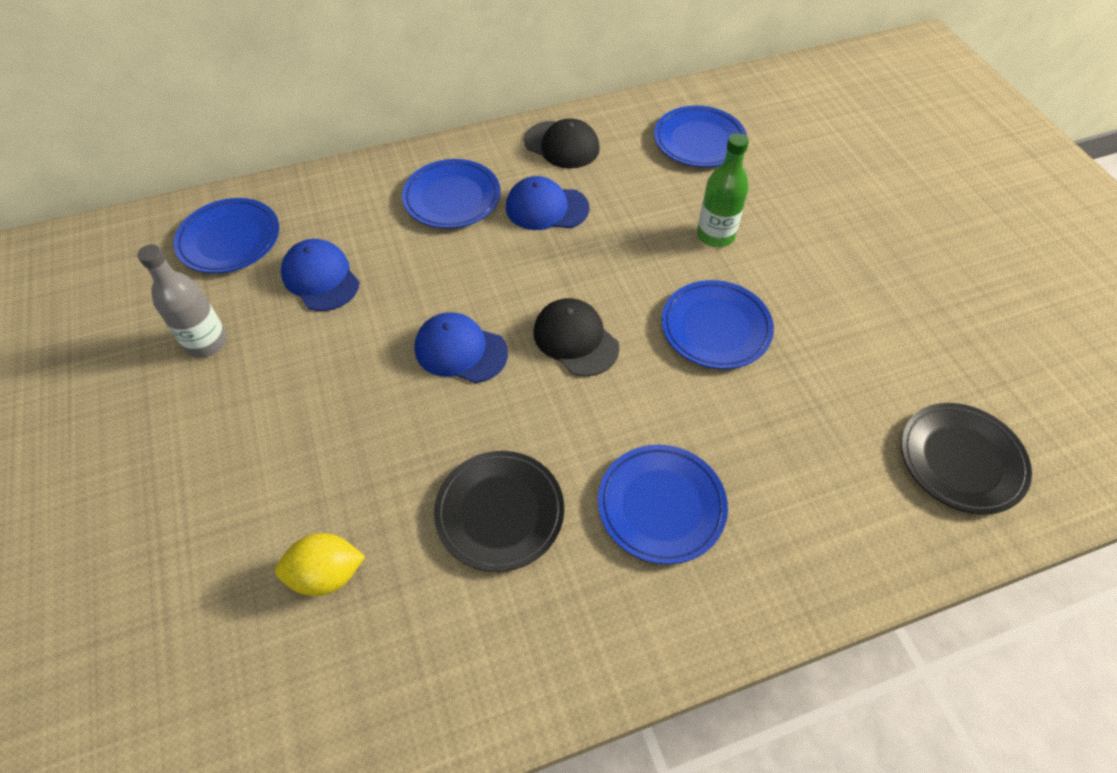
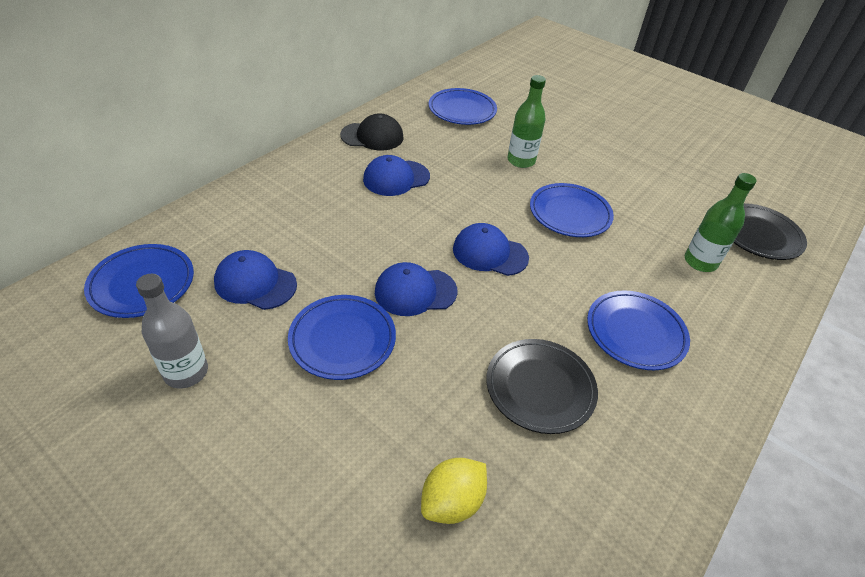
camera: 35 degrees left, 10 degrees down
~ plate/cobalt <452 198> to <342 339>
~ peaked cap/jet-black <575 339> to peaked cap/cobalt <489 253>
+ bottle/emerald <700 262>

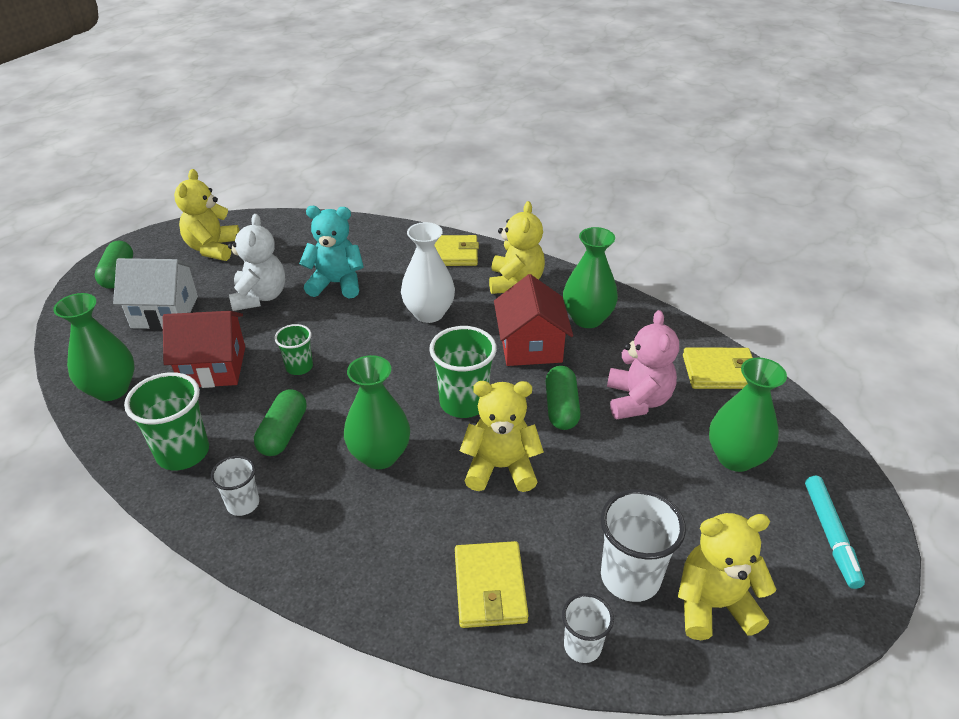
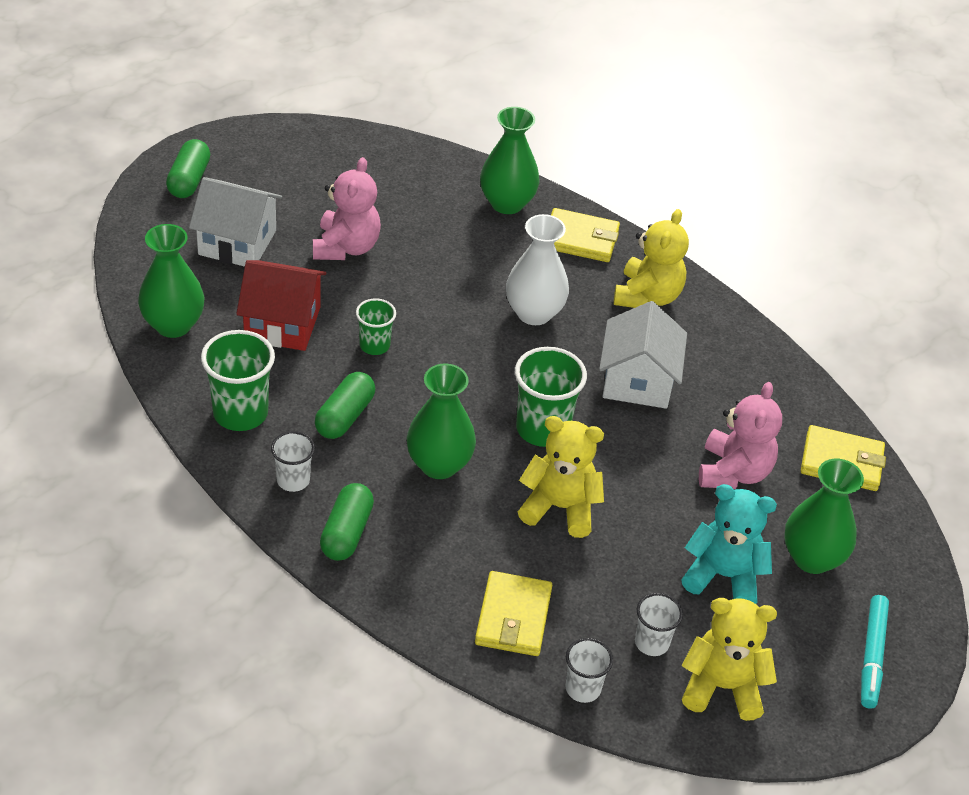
camera: 10 degrees right, 5 degrees up
- teddy bear/golden <213 248>
~ teddy bear/white <260 297> to teddy bear/rose-pink <346 247>
~ teddy bear/teal <336 284> to <723 576>
~ cottage/scarlet <530 346> to cottage/white <637 381>
~ pill shape/emerald <561 408> to <346 532>
~ vase/emerald <587 318> to <507 203>
~ tumbler/white <630 577> = <652 643> x0.59

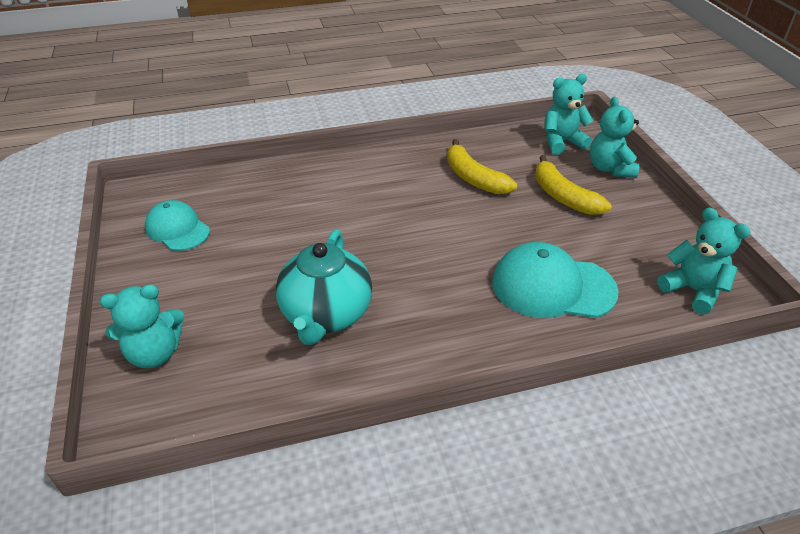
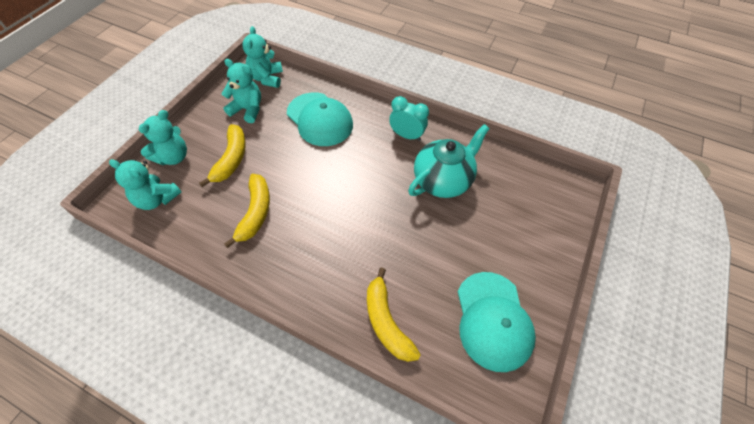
camera: 140 degrees left, 15 degrees up
~ teddy bear/teal <155 353> to <247 109>
~ peaked cap/teal <177 229> = <493 320> x1.55
+ banana/golden <386 322>
+ alarm clock/teal <406 135>

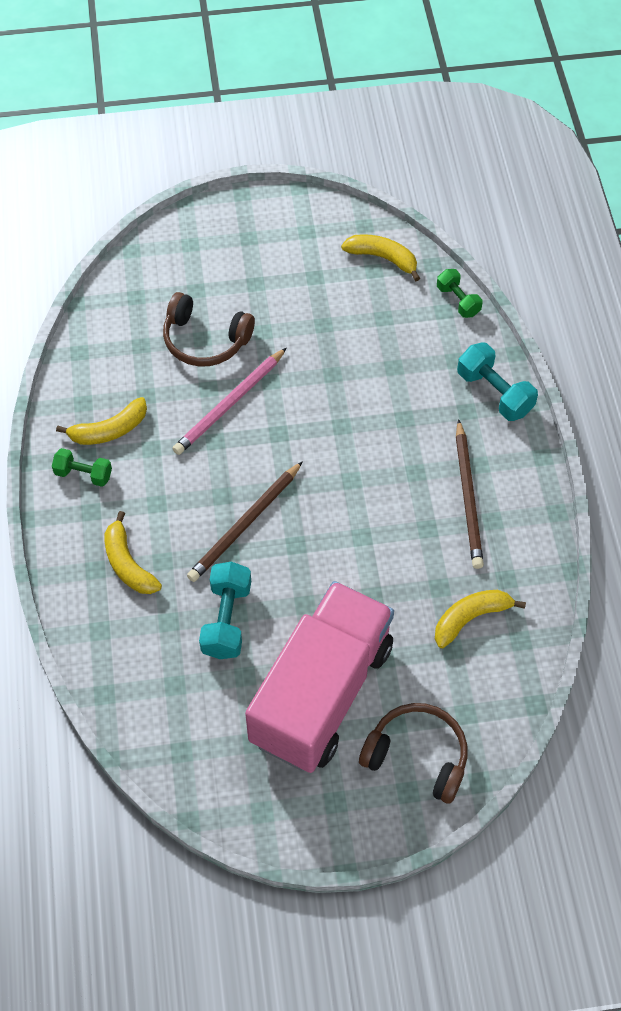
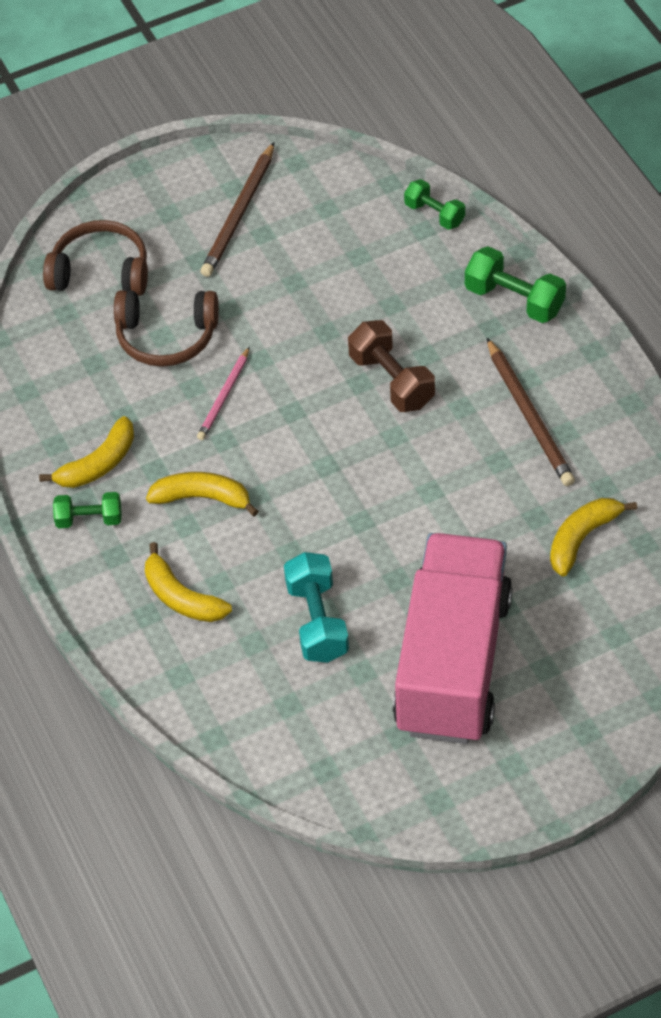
camera: 15 degrees left, 5 degrees down
~ pencil/rose-pink <230 404> = <224 396> x0.63
~ pencil/brown <245 524> to <239 213>
~ banana/golden <383 258> to <202 498>
~ headphones/brown <417 756> to <101 272>
~ hand weight/teal <494 393> to hand weight/emerald <514 300>
+ hand weight/brown <391 381>

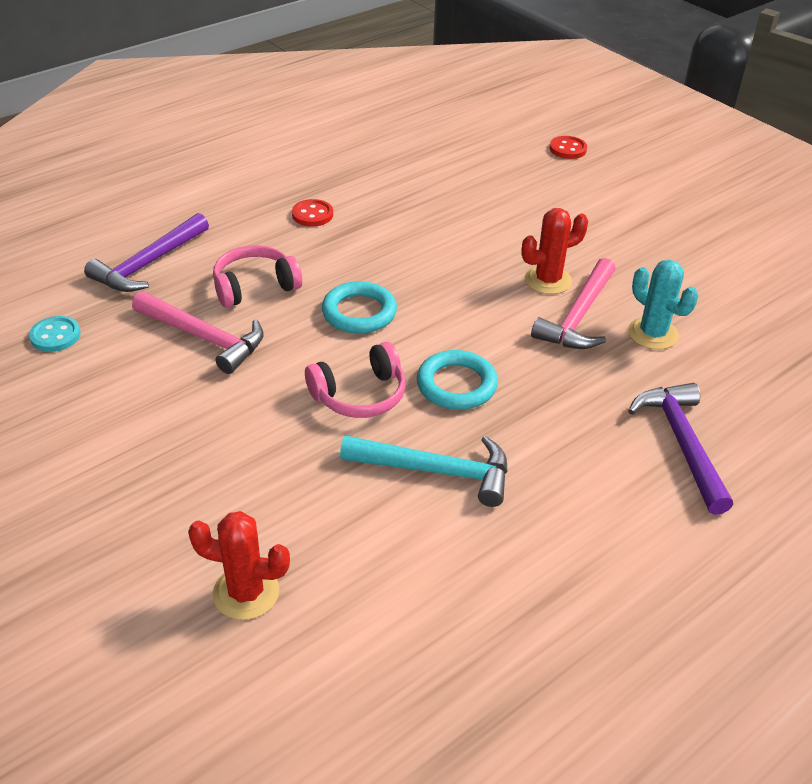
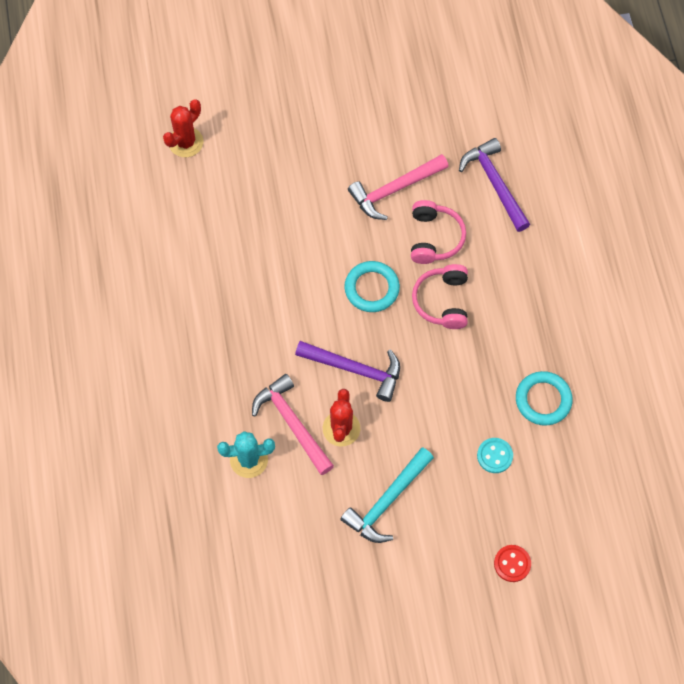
camera: 120 degrees right, 25 degrees up
~ button/teal <55 336> to <494 456>
- button/scarlet <312 215>
~ headphones/rose-pink <360 395> to <442 301>
~ hammer/teal <436 471> to <387 501>
~ ring/teal <456 385> to <543 400>
~ hammer/purple <681 443> to <355 369>

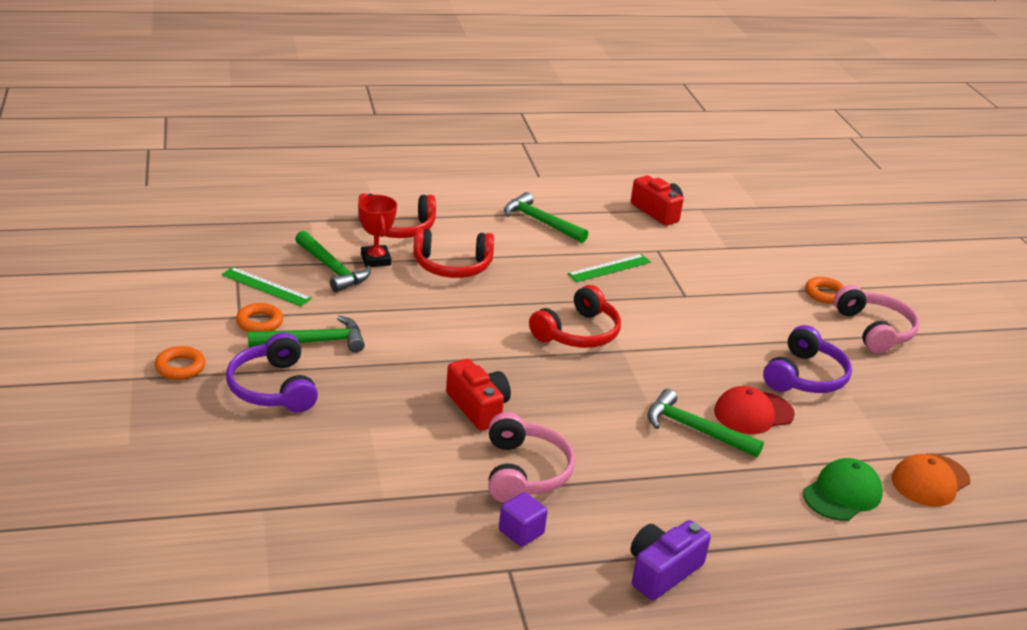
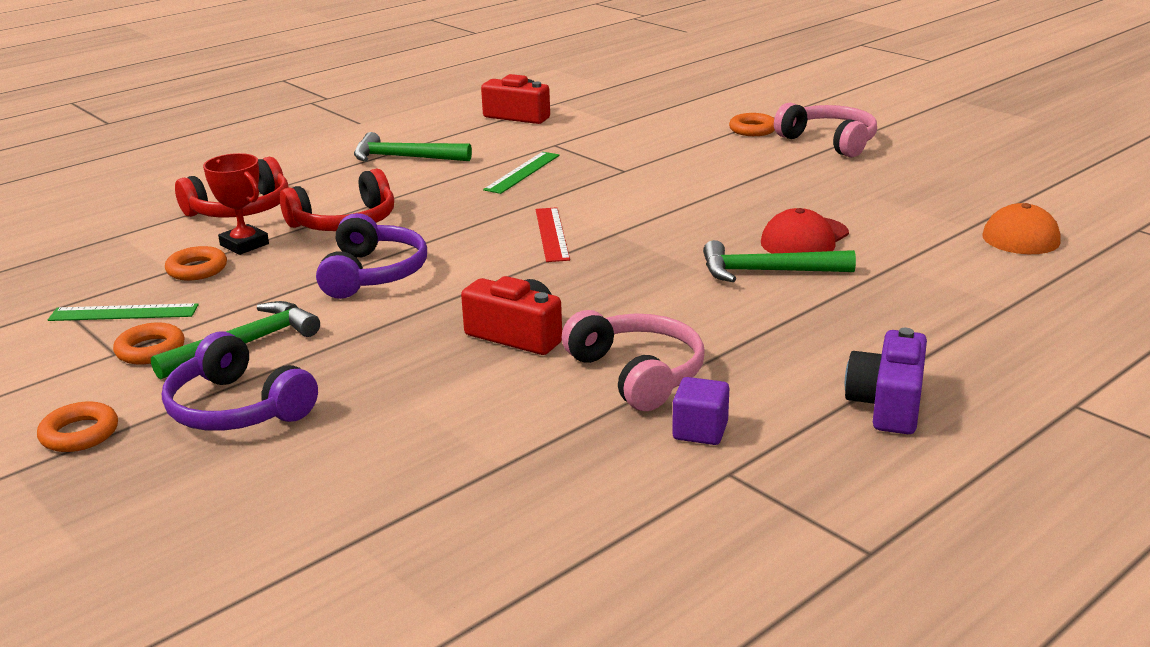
camera: 25 degrees left, 5 degrees down
~ hammer/emerald <332 269> to ring/orange <197 269>
~ headphones/scarlet <578 333> to measuring stick/scarlet <552 234>
~ headphones/purple <805 376> to <373 274>
- peaked cap/emerald <842 494>

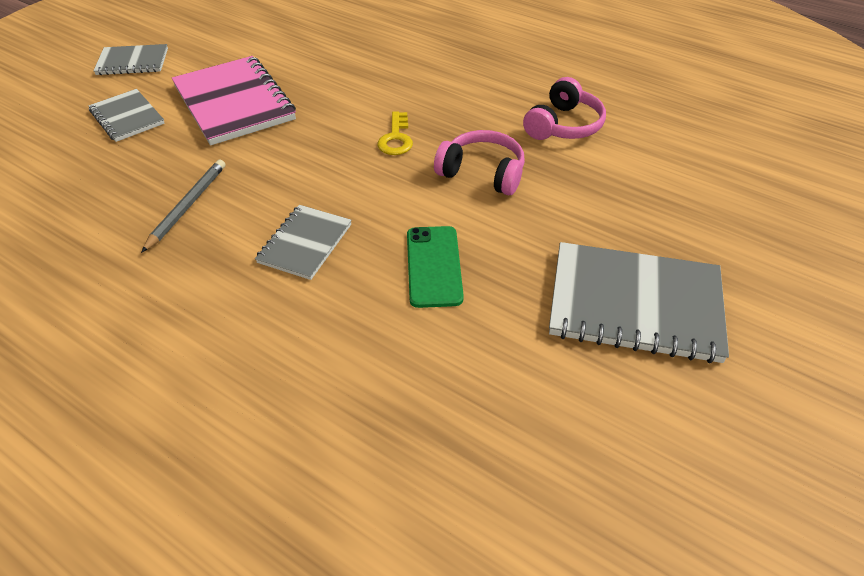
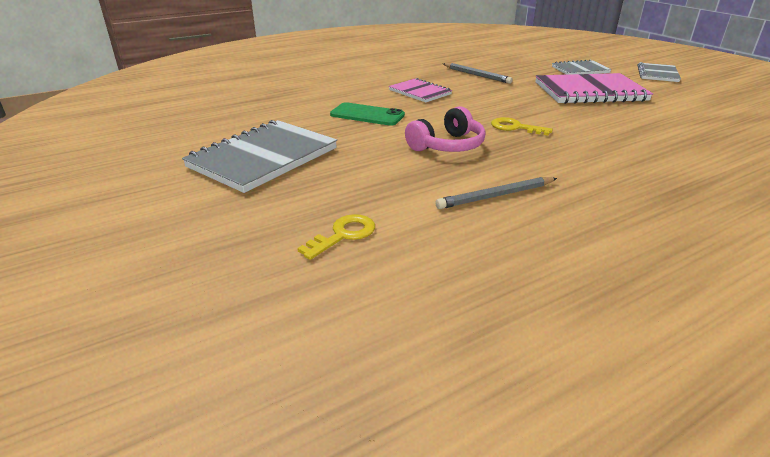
camera: 115 degrees right, 15 degrees down
~ exercise book/ash-grey <305 243> to exercise book/rose-pink <420 92>
~ headphones/rose-pink <563 125> to pencil/ash-grey <496 196>
+ key/golden <343 235>

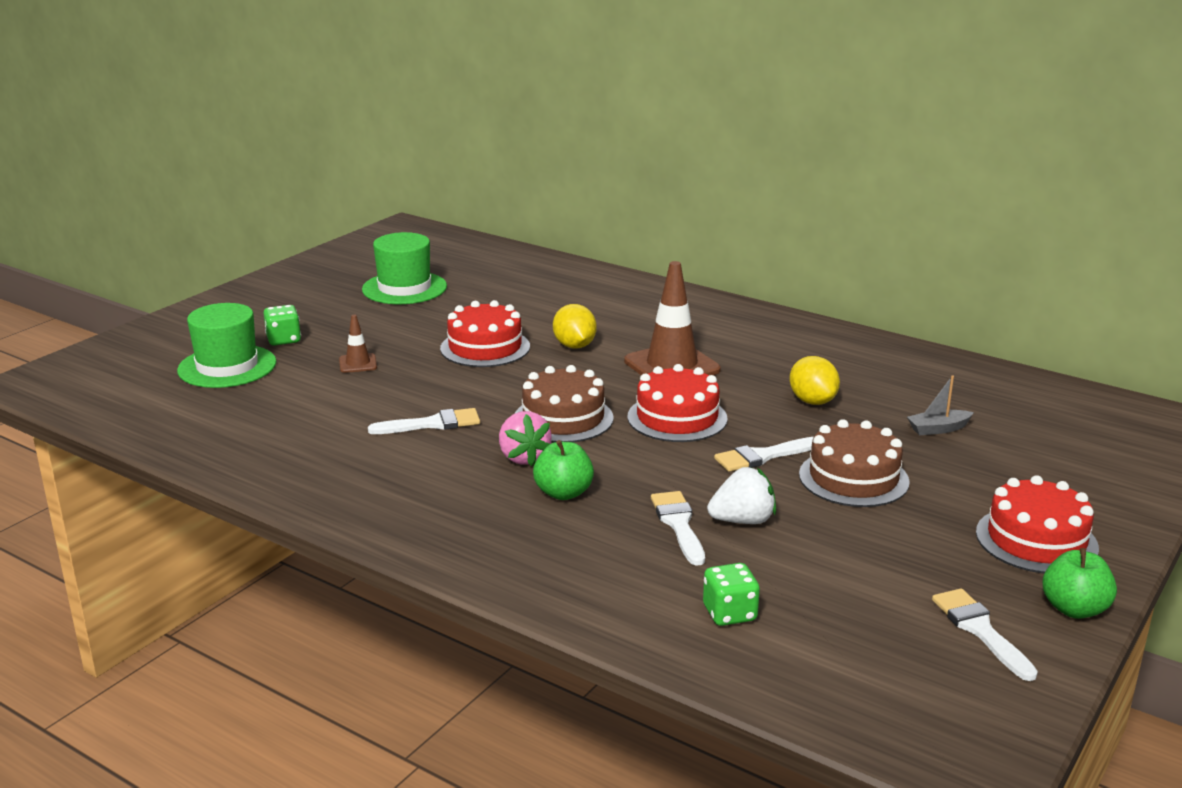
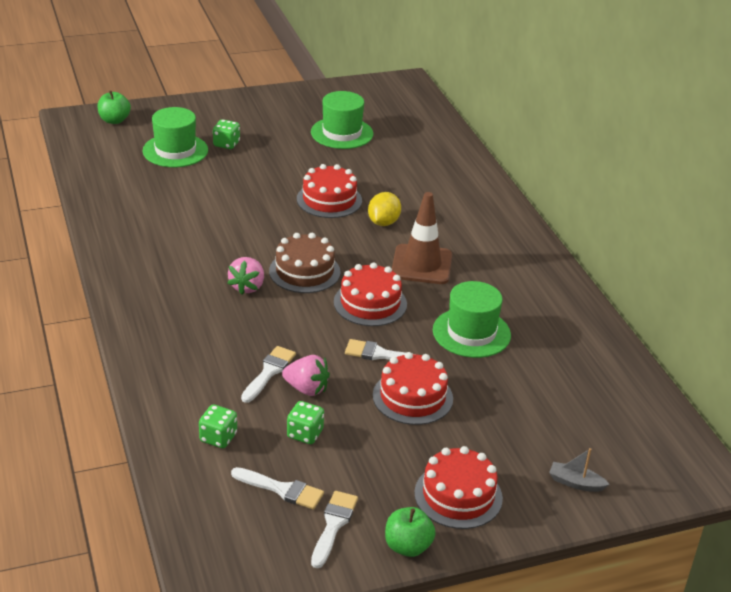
camera: 35 degrees right, 10 degrees up
- road cone/brown <358 363>
~ paint brush/white <432 424> to <282 489>
~ apple fruit/emerald <563 493> to <114 120>
~ strawberry/white <742 521> to strawberry/rose-pink <306 389>
~ citrus fruit/golden <812 401> to tall hat/emerald <471 333>
~ layer cake/brown <853 478> to layer cake/scarlet <412 397>
~ boat/ash-grey <938 429> to <575 483>
+ dice/emerald <305 434>

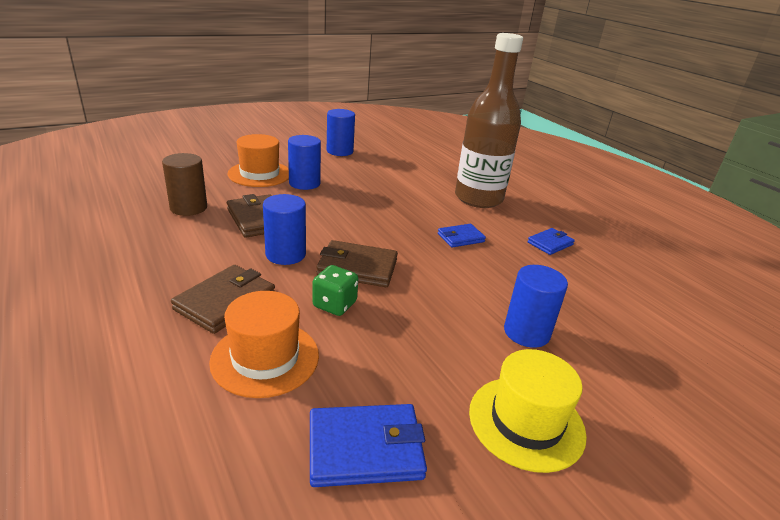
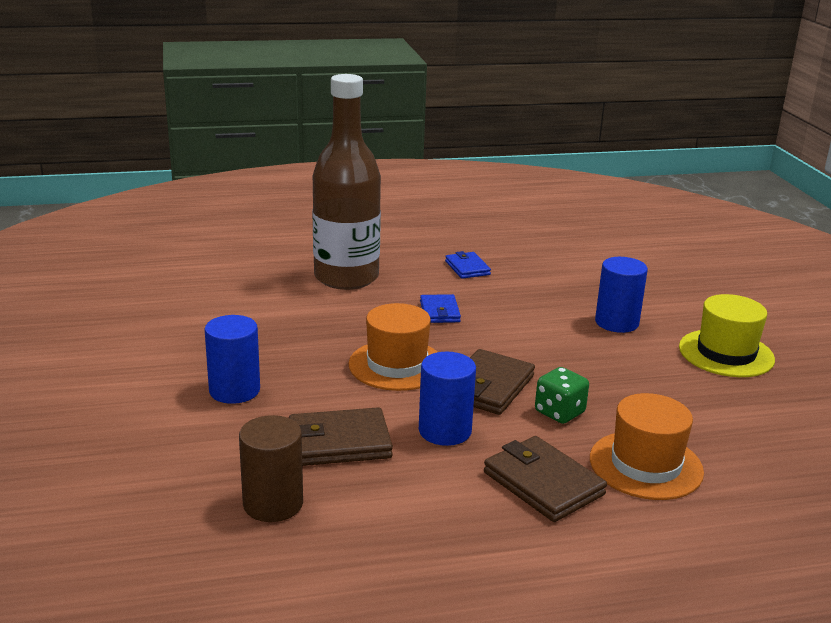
camera: 70 degrees left, 5 degrees down
~ tall hat/orange <259 174> to <397 365>
- card wallet/cobalt <365 449>
- cylinder/cobalt <340 151>

